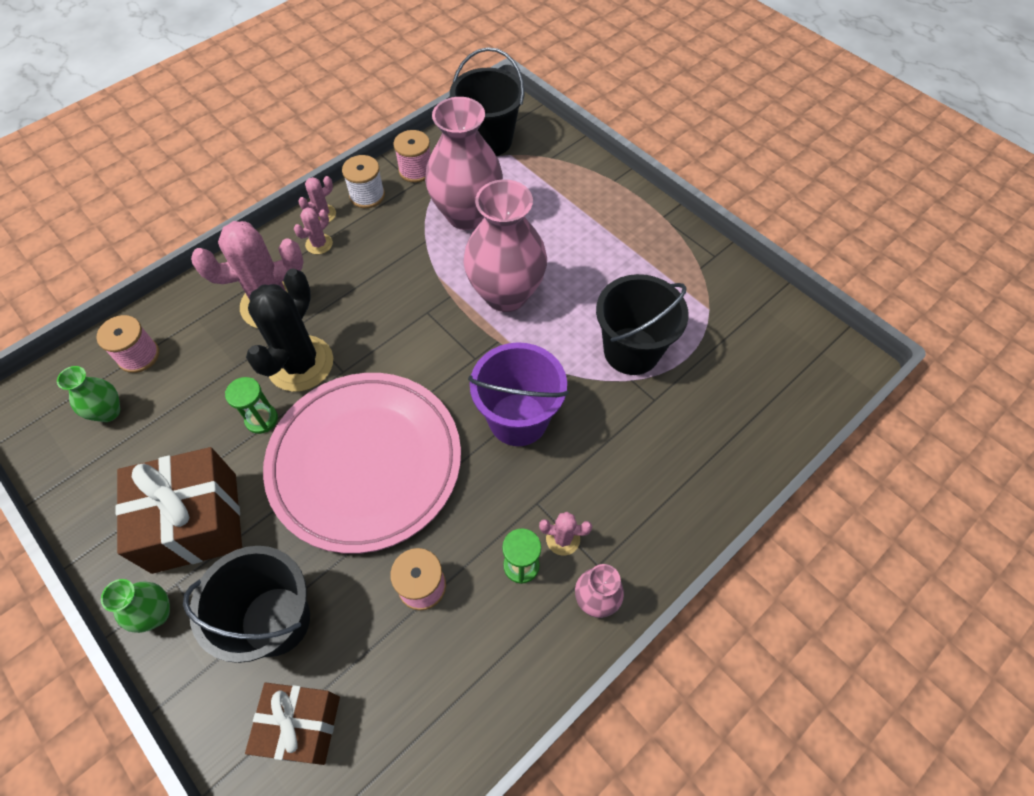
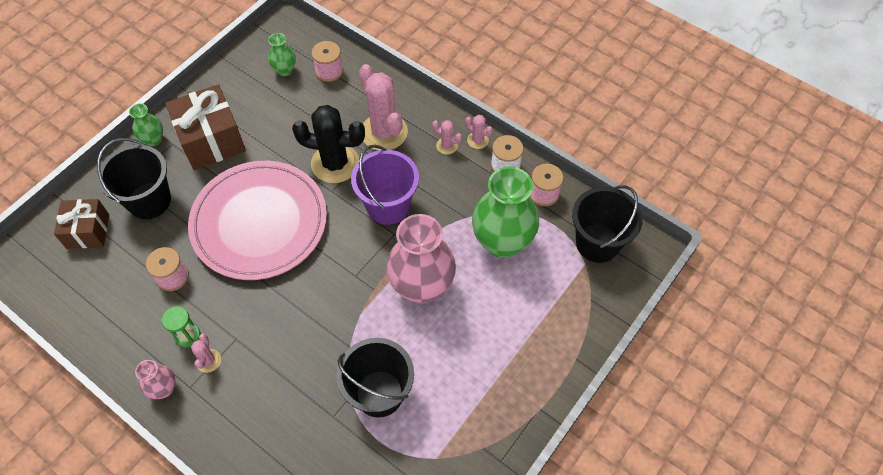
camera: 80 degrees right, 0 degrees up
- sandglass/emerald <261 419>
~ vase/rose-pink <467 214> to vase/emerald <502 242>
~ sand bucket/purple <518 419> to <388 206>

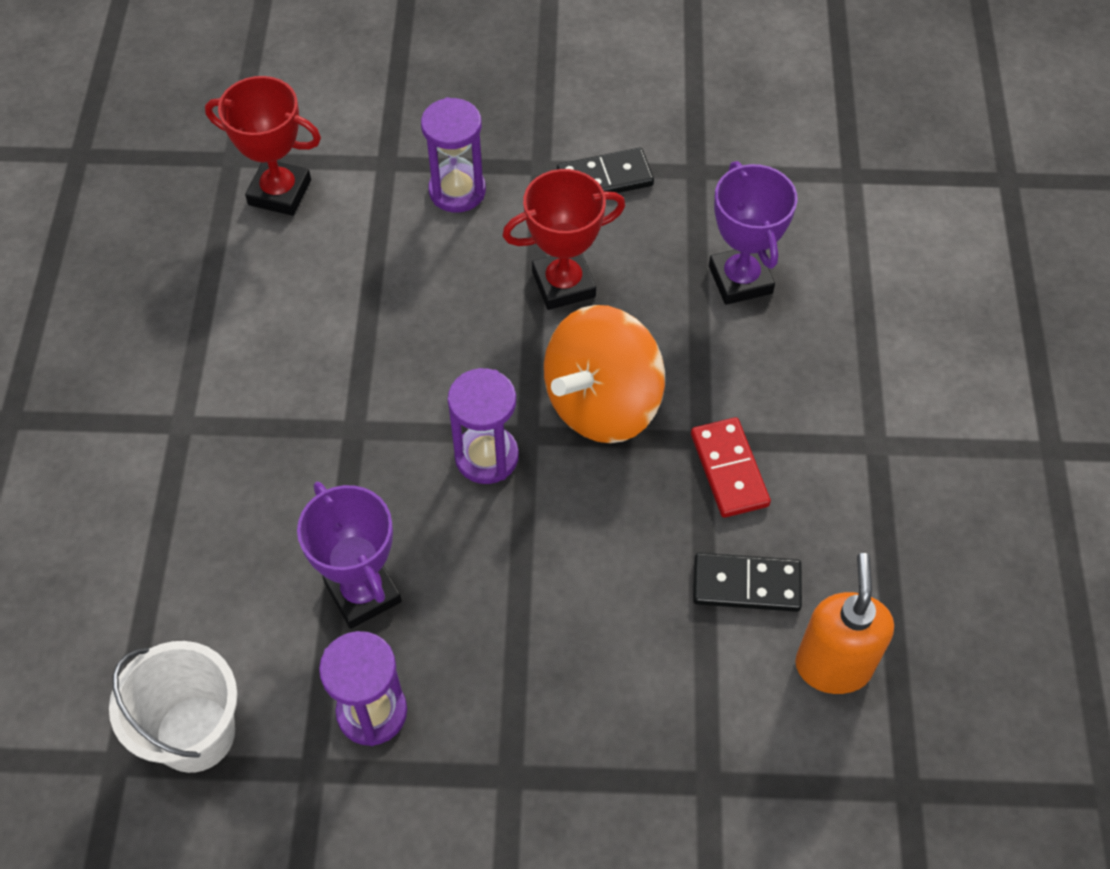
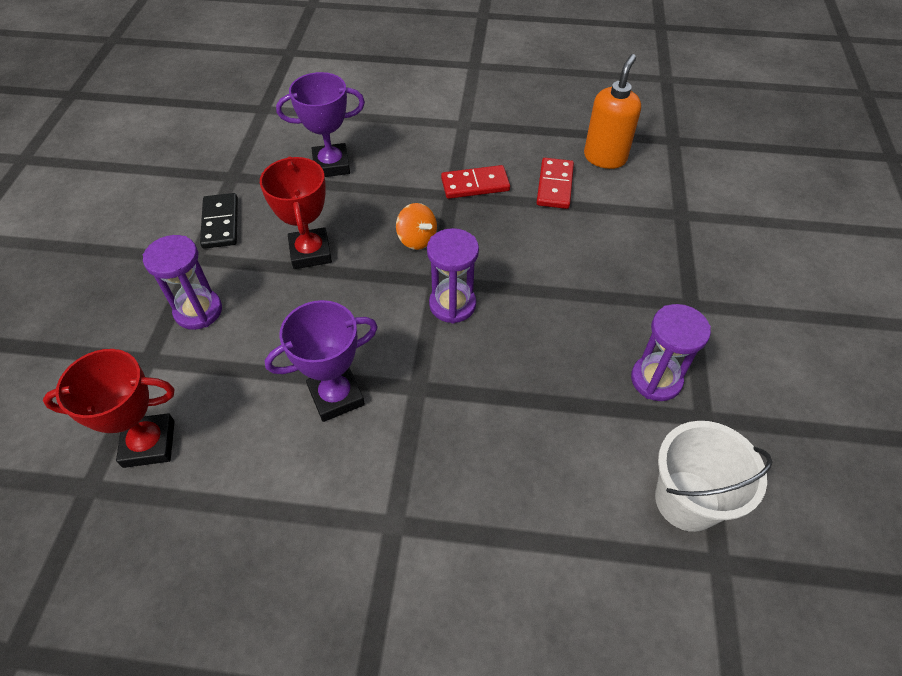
camera: 85 degrees left, 5 degrees down
~ award cup/scarlet <279 192> = <149 444> 60 degrees clockwise
~ award cup/purple <363 593> to <336 396>
~ toy top/orange <602 403> = <417 239> x0.48
~ domino/jet-black <746 585> to domino/scarlet <555 185>
~ soap dispenser/orange <833 665> = <605 157> 105 degrees clockwise

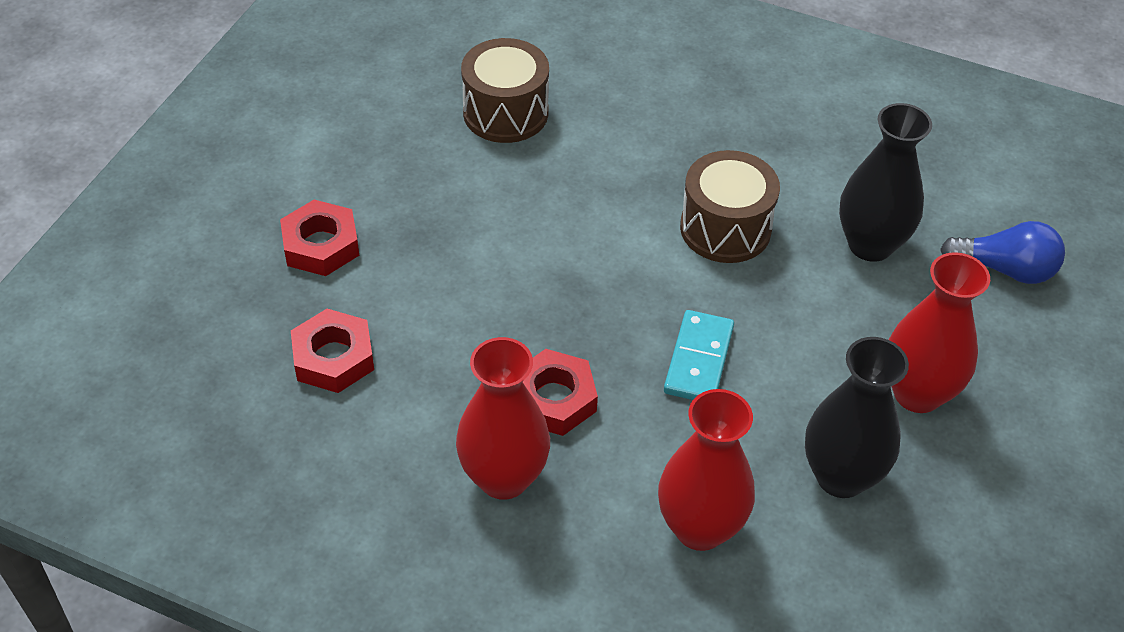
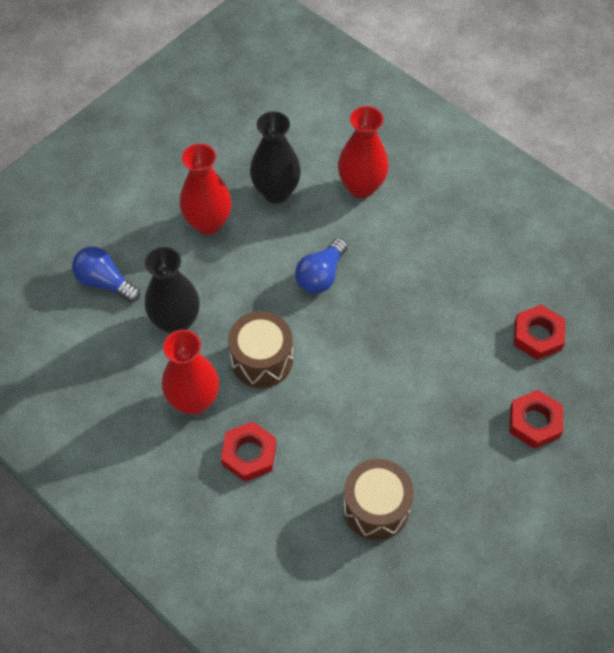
camera: 160 degrees left, 10 degrees up
~ vase/scarlet <504 478> to <194 400>
~ hex nut/scarlet <554 399> to <249 454>
~ domino/teal <698 360> to bulb/cobalt <321 275>

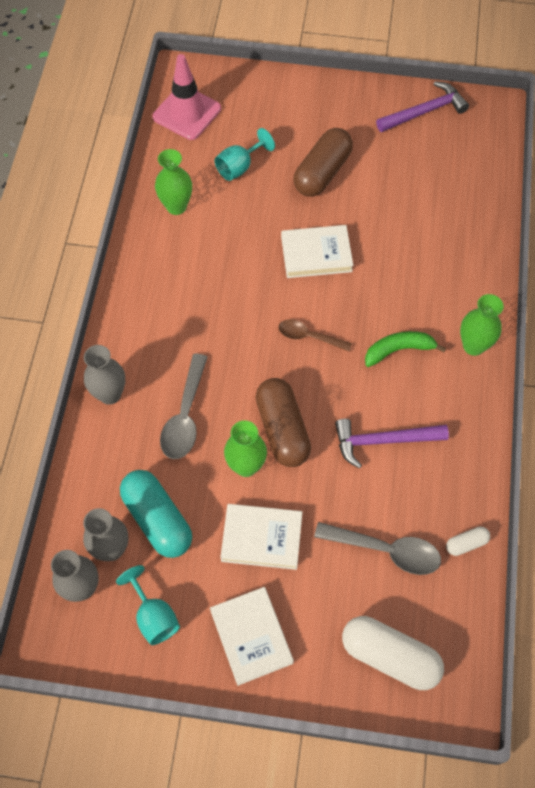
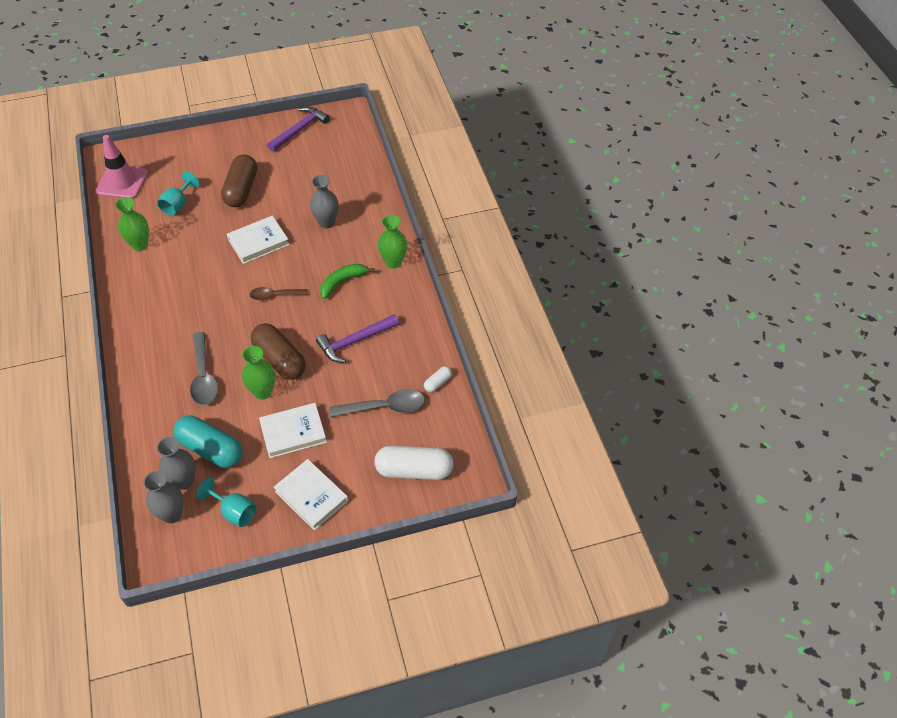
camera: 25 degrees left, 10 degrees down
~ vase/ash-grey <110 394> to <326 222>

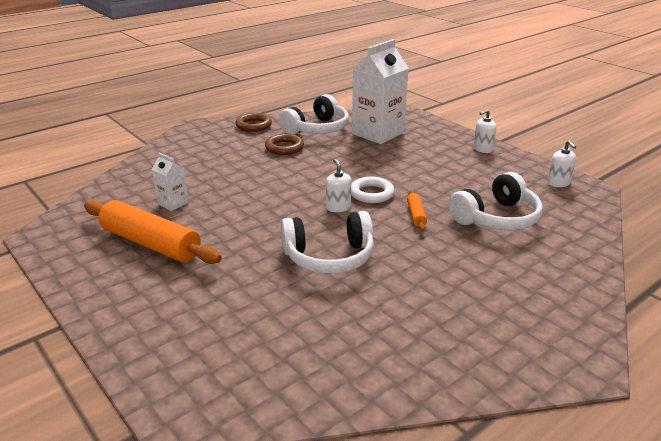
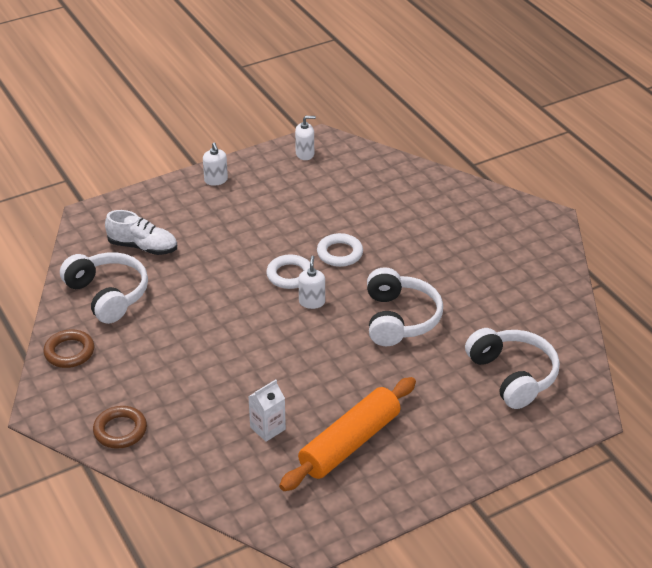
camera: 80 degrees left, 10 degrees up
~ ring/brown <284 148> to <120 430>
~ soap dispenser/white <338 207> = <312 302> 105 degrees clockwise
~ milk carton/white <378 133> to shoe/white <143 247>
~ pastry roller/orange <416 215> to ring/white <339 253>
~ headphones/white <497 218> to <513 375>

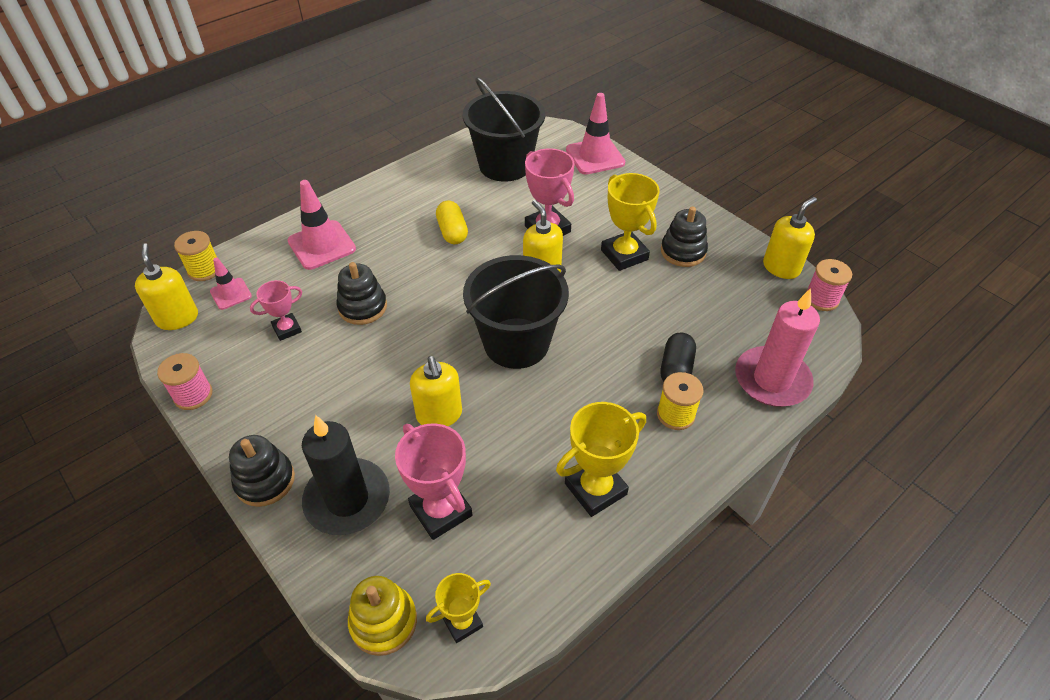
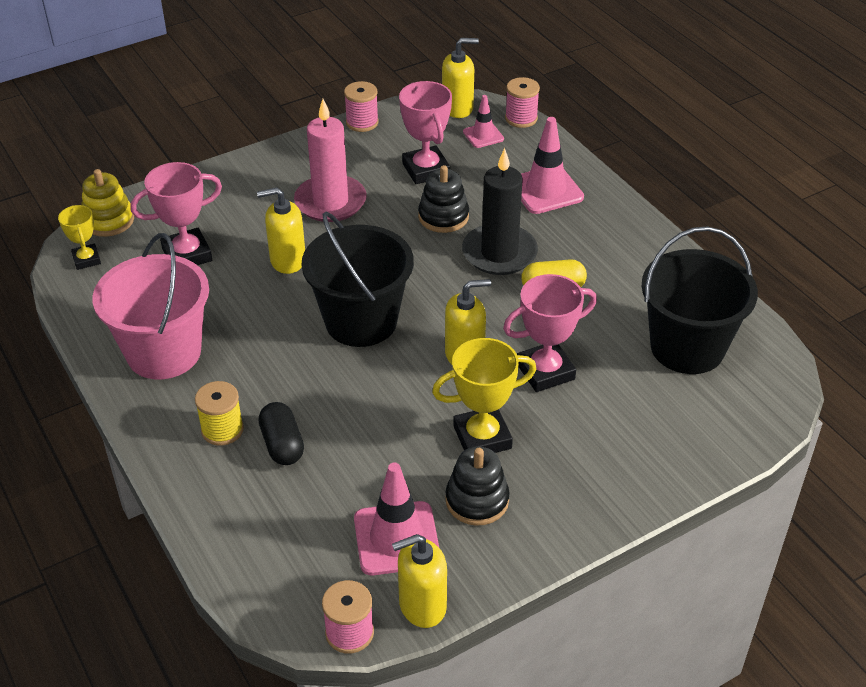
camera: 100 degrees right, 5 degrees down
~ reel of thread/golden <204 270> to reel of thread/rose-pink <521 118>
- stacking rings/jet-black <265 481>
~ award cup/rose-pink <287 329> = <426 170> x1.68
~ pillar candle/jet-black <347 499> to <499 253>
~ award cup/golden <595 489> to sand bucket/rose-pink <164 352>
~ road cone/rose-pink <595 156> to <396 538>
~ pill shape/jet-black <676 369> = <282 444> 45 degrees clockwise
~ pillar candle/rose-pink <772 380> to <330 202>
~ soap dispenser/golden <781 267> = <422 605> 105 degrees clockwise

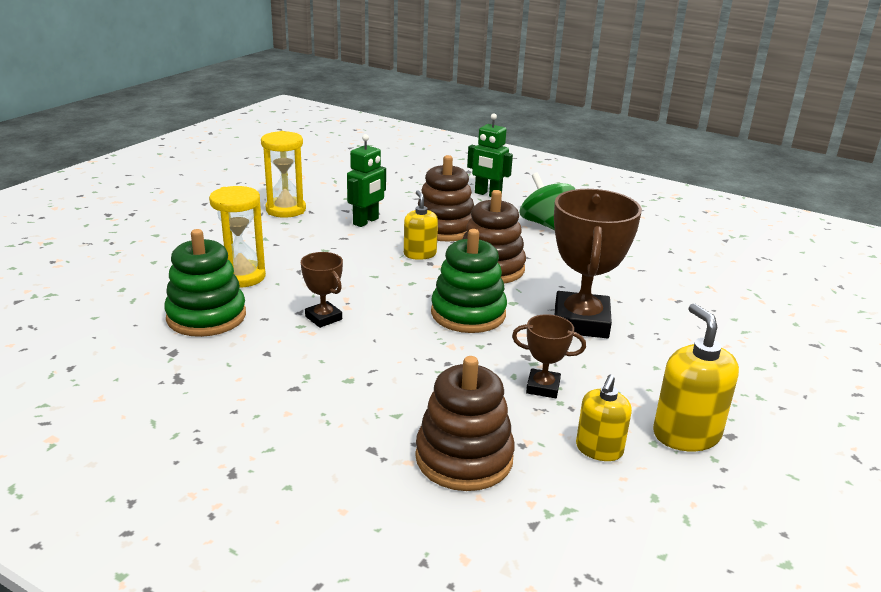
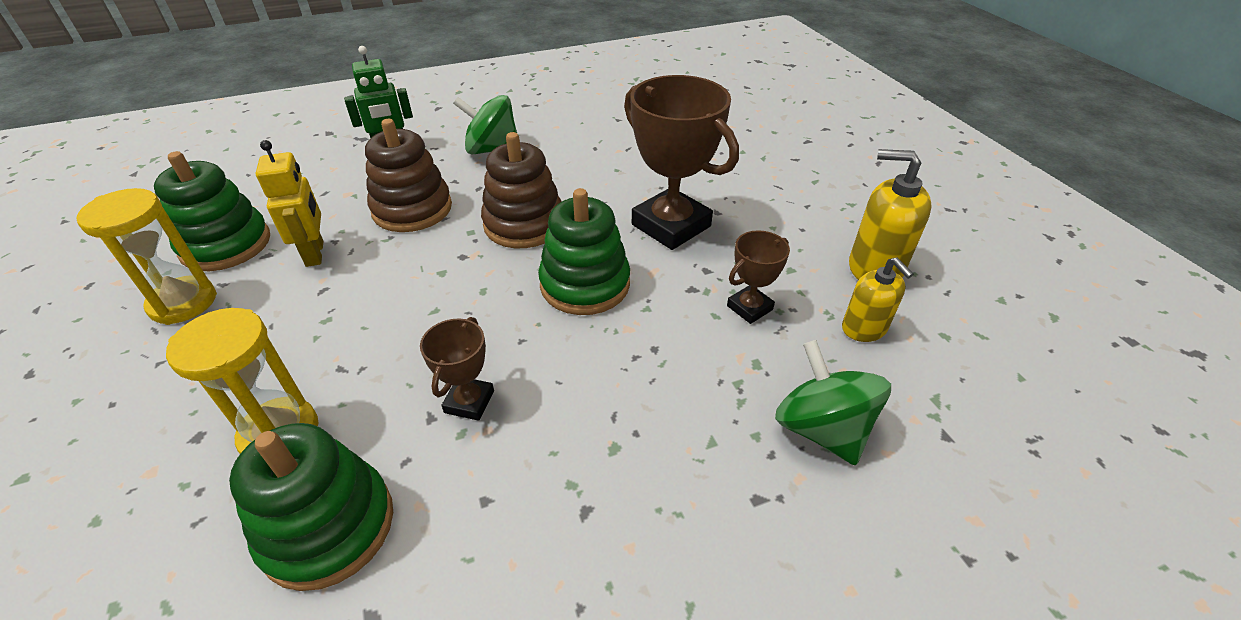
camera: 50 degrees left, 15 degrees up
~ award cup/brown <323 318> = <469 402> 75 degrees counterclockwise
~ robot/emerald <366 221> to robot/golden <315 253>
- soap dispenser/golden <420 254>
~ stacking rings/brown <464 458> to toy top/emerald <821 429>
+ stacking rings/emerald <226 245>

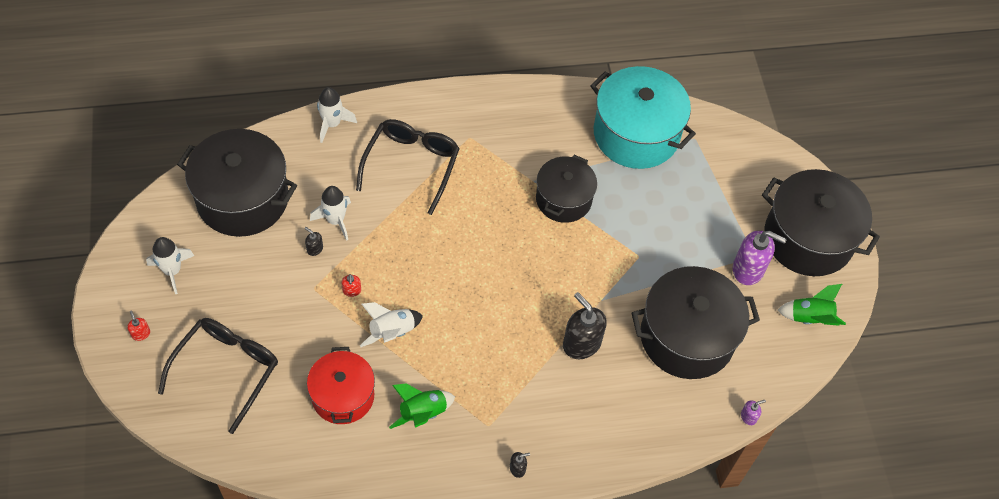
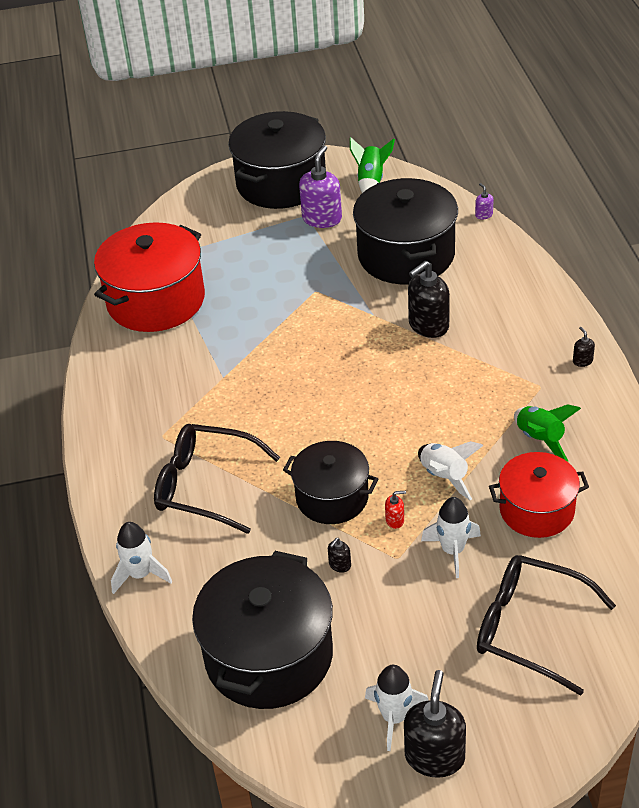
camera: 85 degrees left, 15 degrees down
- soap dispenser/scarlet <141 333>
~ rocket/white <335 220> to <452 550>
~ cooking pot/jet-black <563 199> to <332 497>
~ cooking pot/teal <636 134> to cooking pot/scarlet <156 300>
+ soap dispenser/jet-black <434 756>

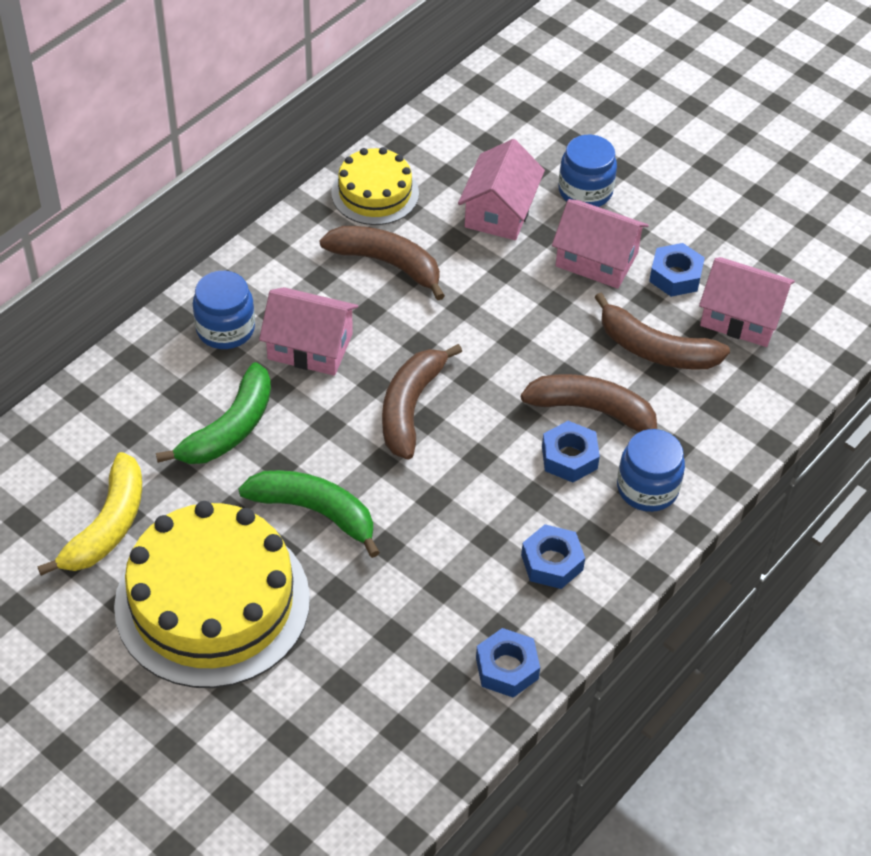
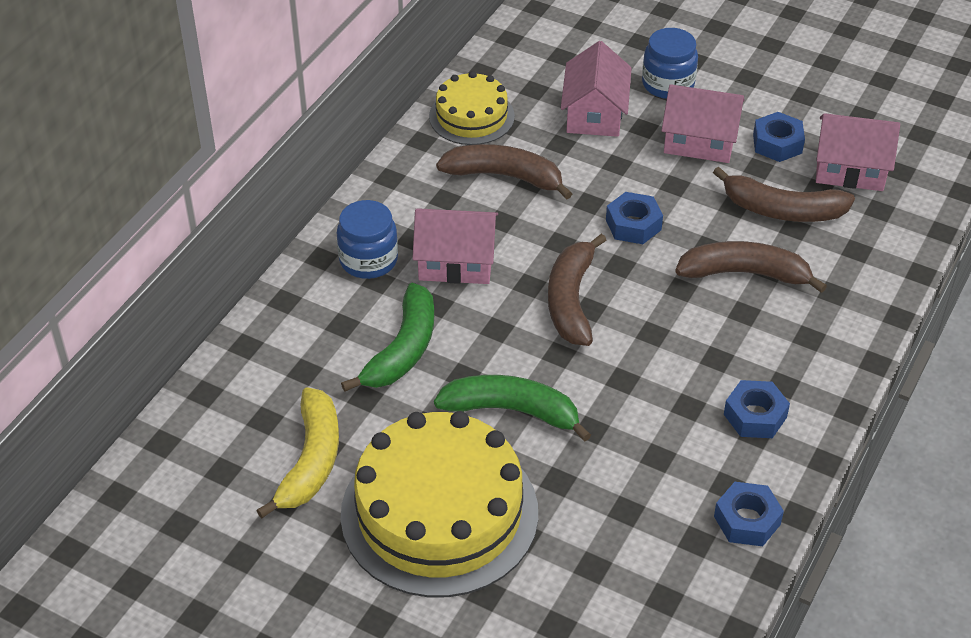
camera: 10 degrees left, 5 degrees down
~ hex nut/cobalt <569 457> to <633 225>
- jar/cobalt <647 488>

